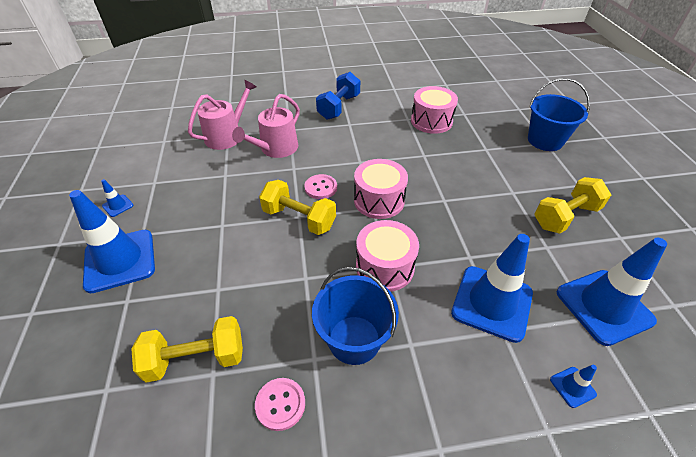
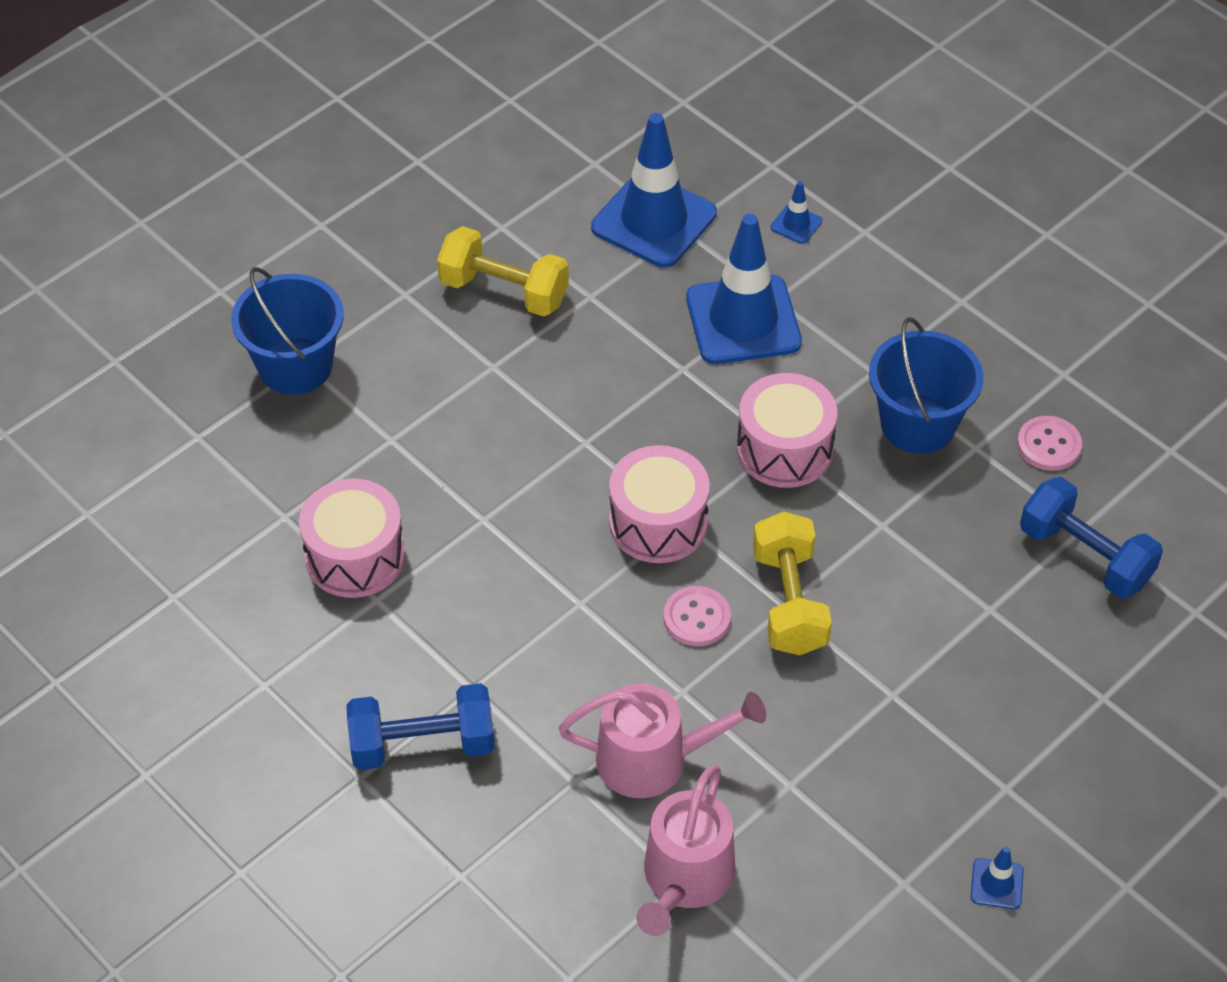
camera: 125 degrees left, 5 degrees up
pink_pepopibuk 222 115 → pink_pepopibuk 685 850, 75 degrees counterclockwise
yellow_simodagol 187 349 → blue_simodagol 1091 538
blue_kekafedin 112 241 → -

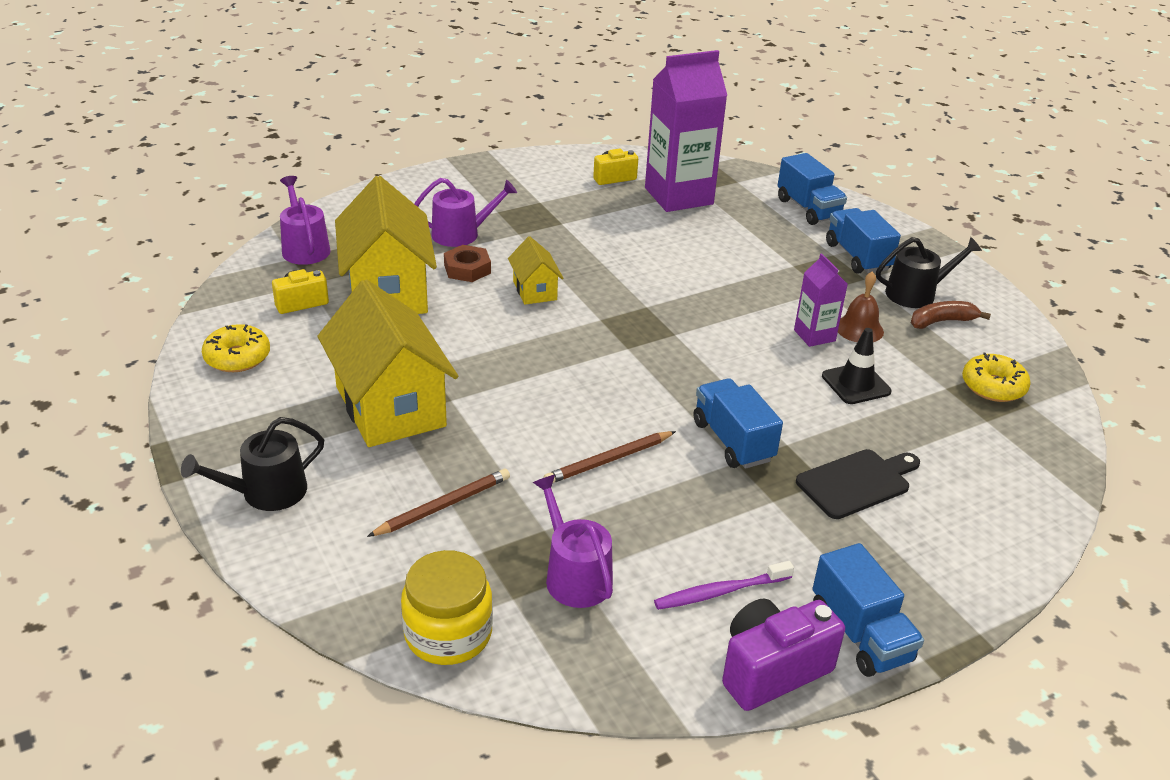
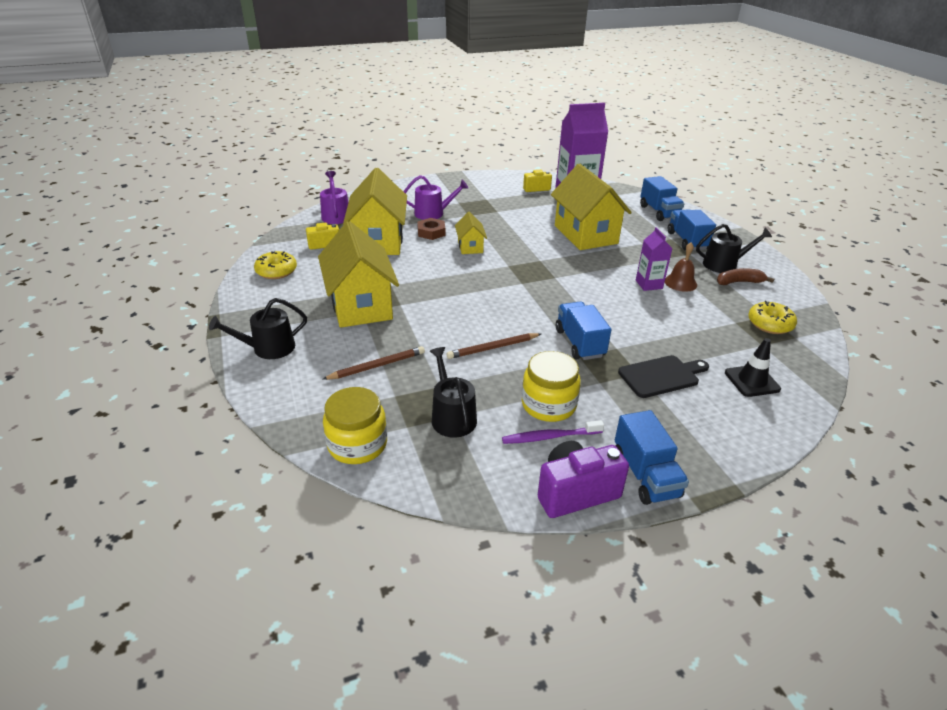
camera: 10 degrees right, 0 degrees up
purple_pepopibuk 573 541 → black_pepopibuk 453 392
- → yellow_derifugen 551 386
- → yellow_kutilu 591 207
black_kekafedin 857 366 → black_kekafedin 753 367, move

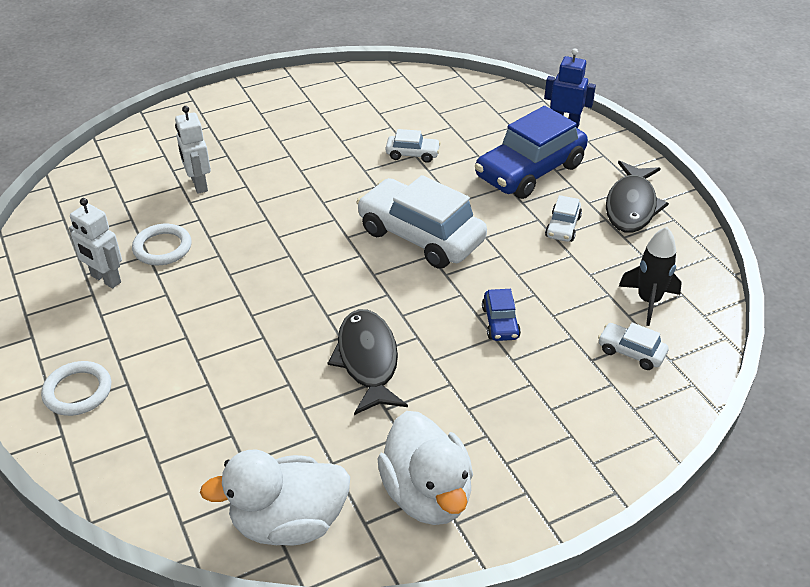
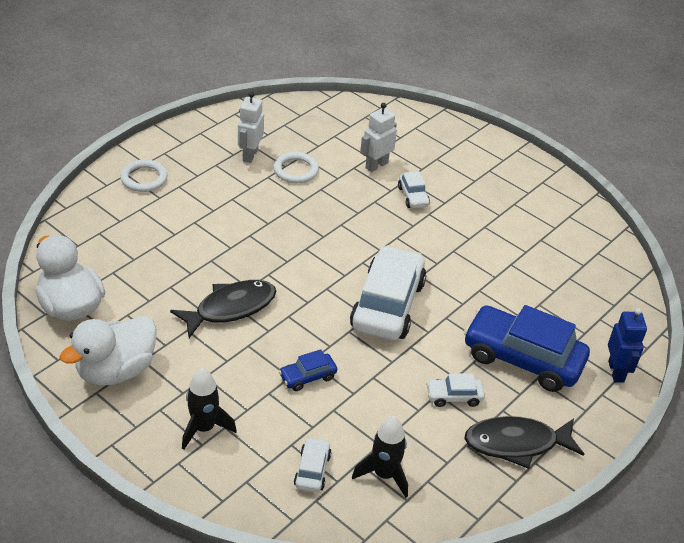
camera: 65 degrees right, 0 degrees up
- → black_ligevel 209 409
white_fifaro 413 146 → white_fifaro 414 189, move

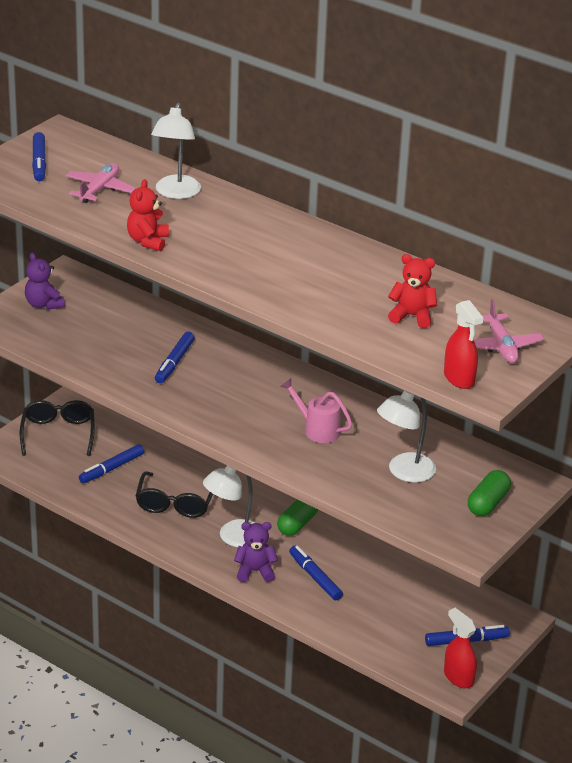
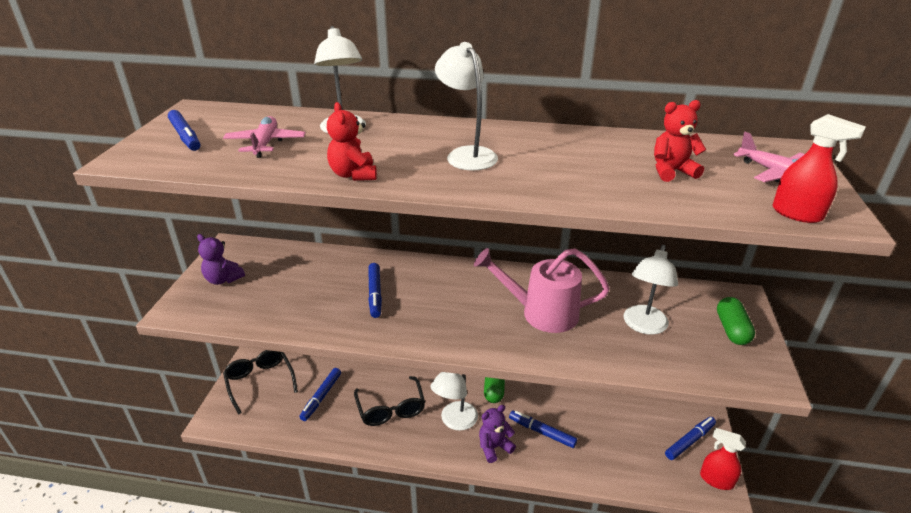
camera: 25 degrees left, 0 degrees up
- → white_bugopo 466 106
pink_pepopibuk 316 410 → pink_pepopibuk 542 290, x1.63

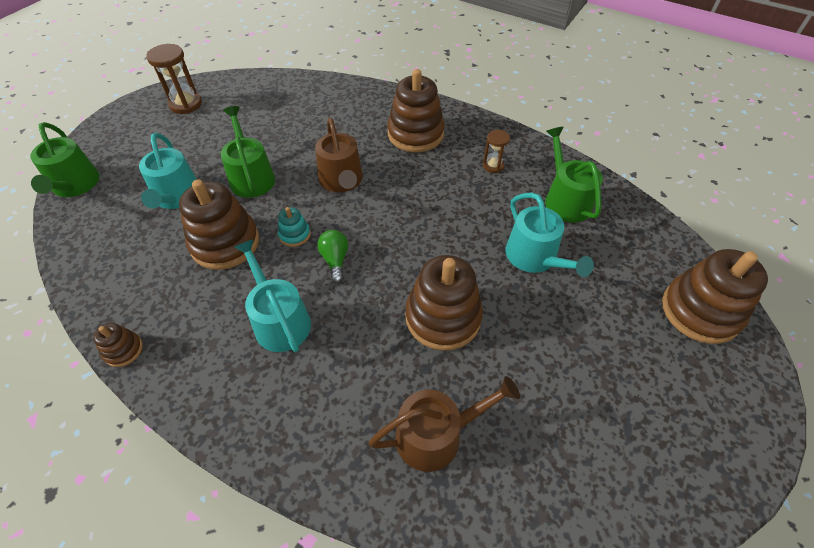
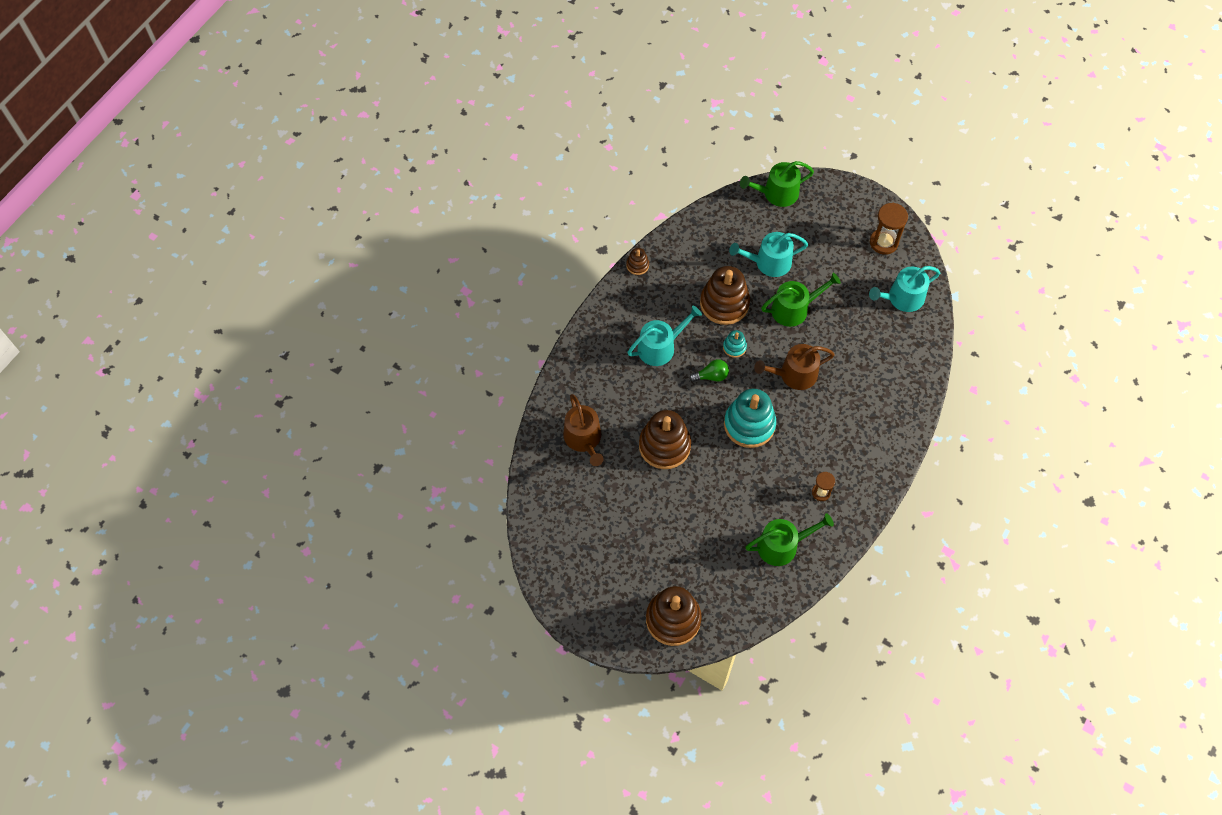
camera: 90 degrees right, 10 degrees up
- → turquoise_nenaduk 750 418
turquoise_pepopibuk 550 235 → turquoise_pepopibuk 904 289, move
brown_nenaduk 416 110 → -

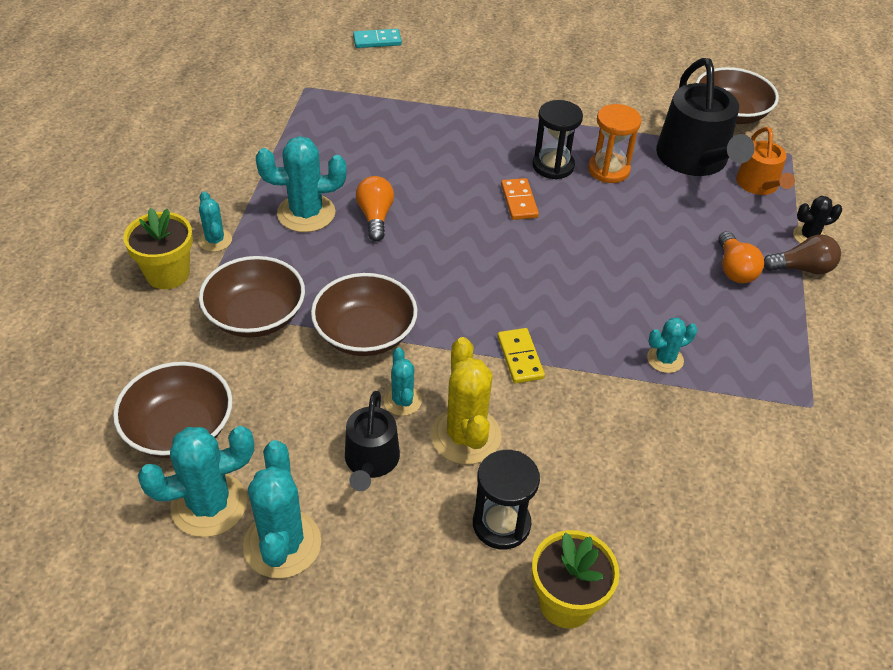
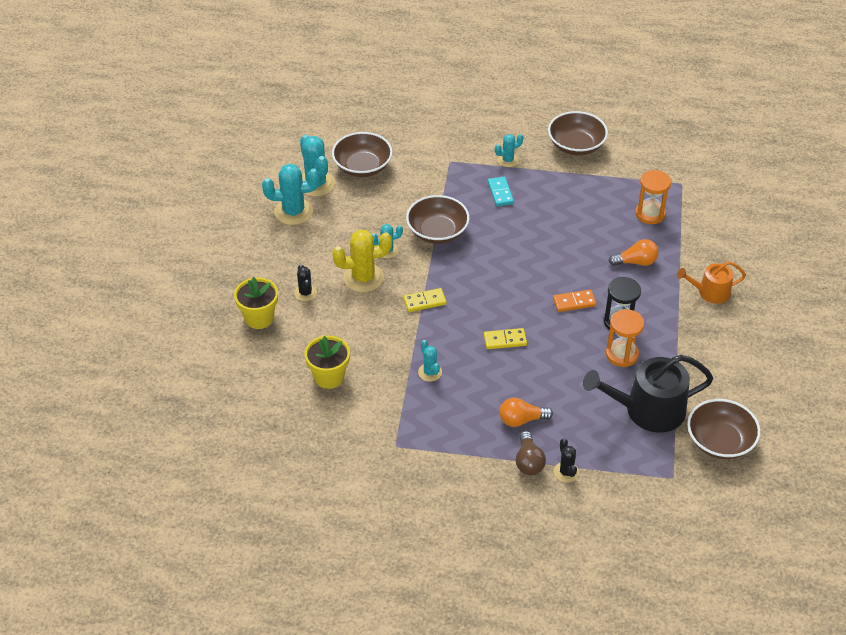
camera: 90 degrees right, 0 degrees up
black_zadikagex 506 500 → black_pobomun 305 282
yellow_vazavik 158 248 → yellow_vazavik 327 362, move
- → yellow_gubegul 505 338
turquoise_gubegul 377 38 → turquoise_gubegul 501 191, move
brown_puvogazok 252 297 → brown_puvogazok 578 133, move
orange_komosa 375 208 → orange_komosa 634 252, move
- → orange_zadikagex 653 197
orange_pepopibuk 765 161 → orange_pepopibuk 711 282, move
turquoise_pobomun 301 184 → -
black_pepopibuk 372 441 → -

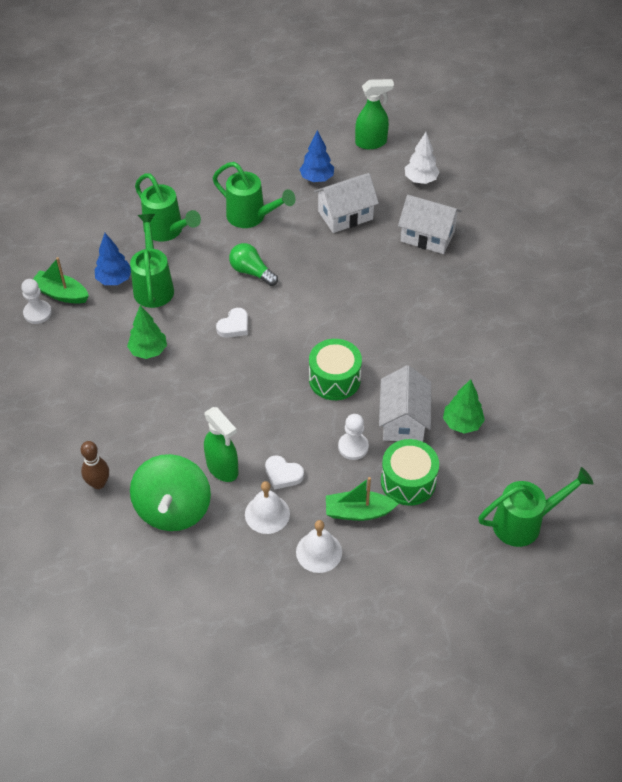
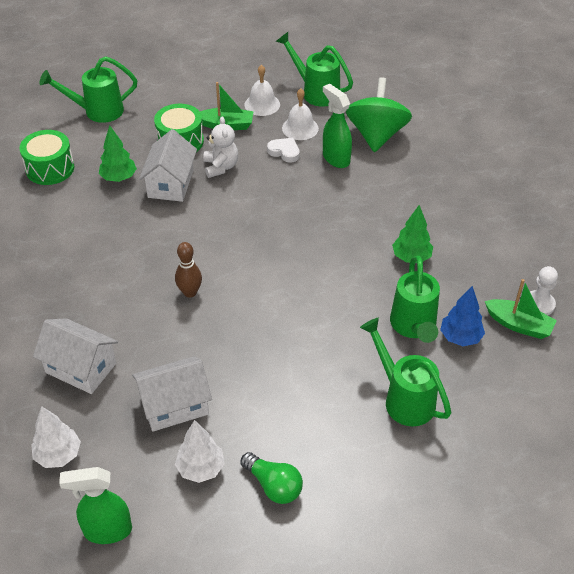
camera: 175 degrees left, 5 degrees down
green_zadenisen 335 369 → green_zadenisen 46 157, move
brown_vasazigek 95 465 → brown_vasazigek 188 270, move
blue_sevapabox 316 156 → white_sevapabox 200 451
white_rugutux 353 437 → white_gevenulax 220 147
green_komosa 253 264 → green_komosa 271 478, move
green_pepopibuk 254 195 → green_pepopibuk 314 69, move
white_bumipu 232 323 → -

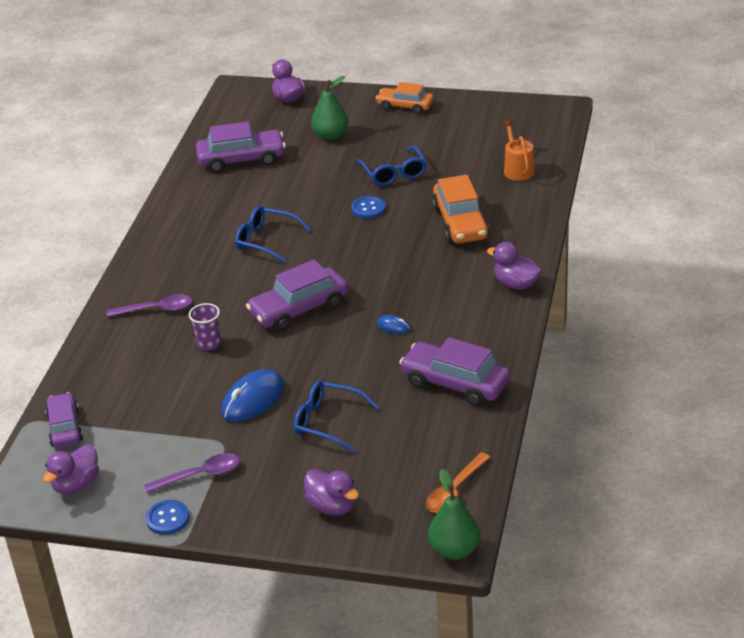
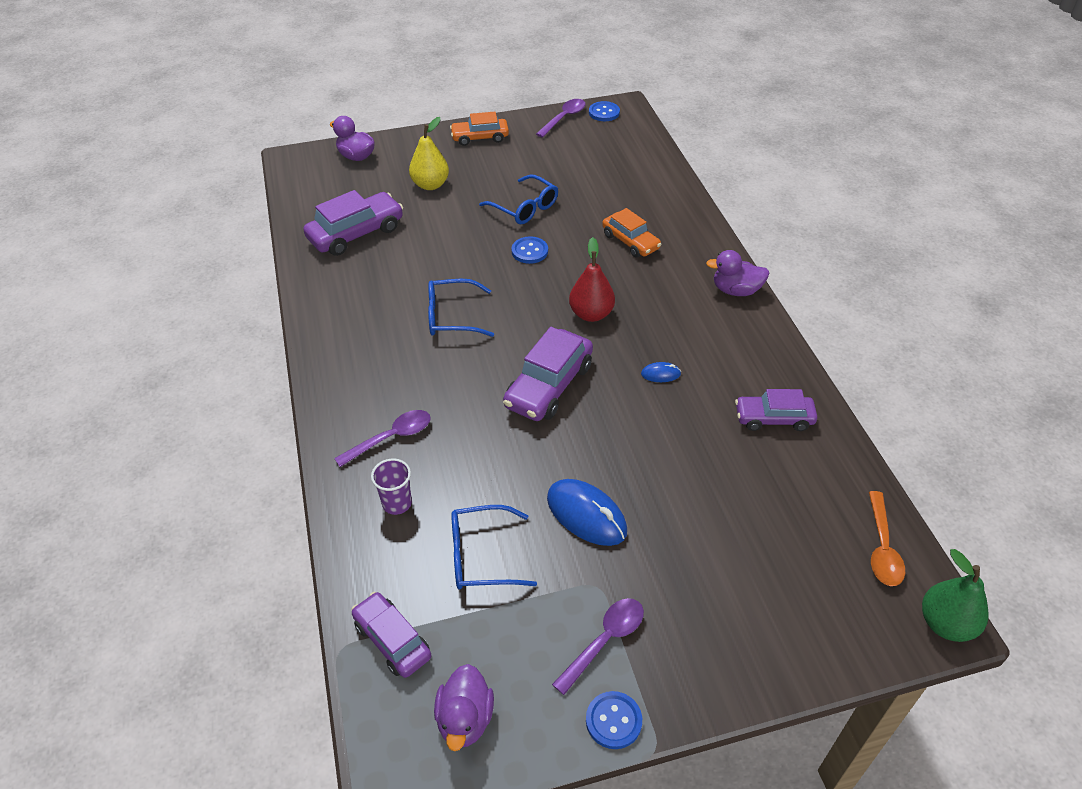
camera: 30 degrees left, 10 degrees up
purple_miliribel 205 326 → purple_miliribel 391 487, move
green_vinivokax 329 108 → yellow_vinivokax 429 153
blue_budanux 336 416 → blue_budanux 494 547, move
- → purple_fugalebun 561 118
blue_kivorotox 252 395 → blue_kivorotox 587 512, 60 degrees counterclockwise
- → red_vinivokax 592 279
- → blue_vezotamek 604 111
orange_fifaro 460 209 → orange_fifaro 631 232, x0.66
purple_fifaro 454 371 → purple_fifaro 776 410, x0.66
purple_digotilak 331 492 → -
orange_pepopibuk 518 150 → -

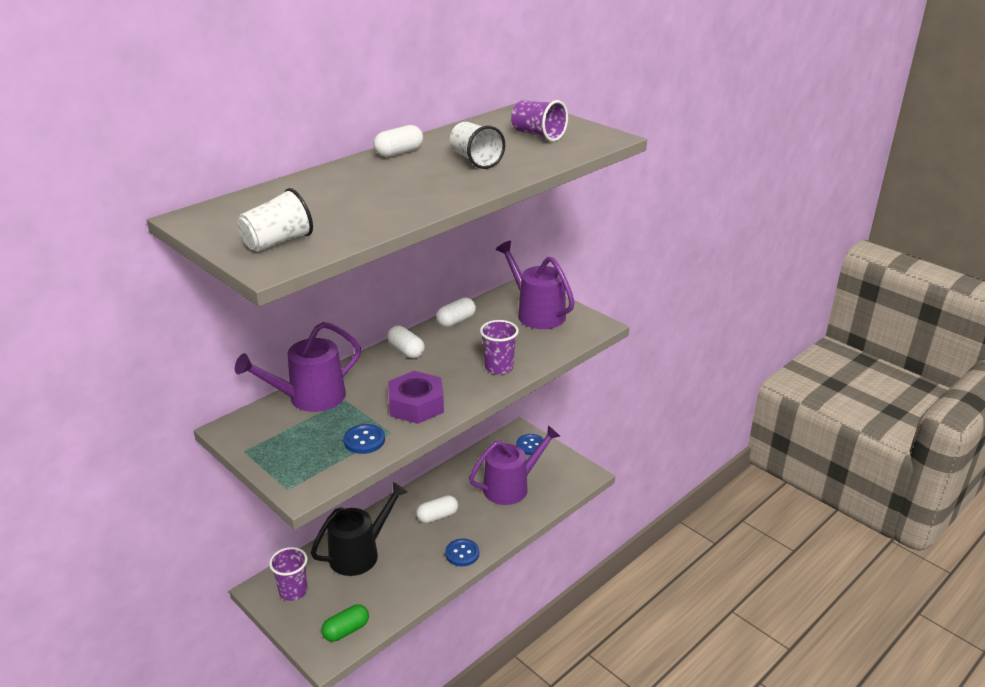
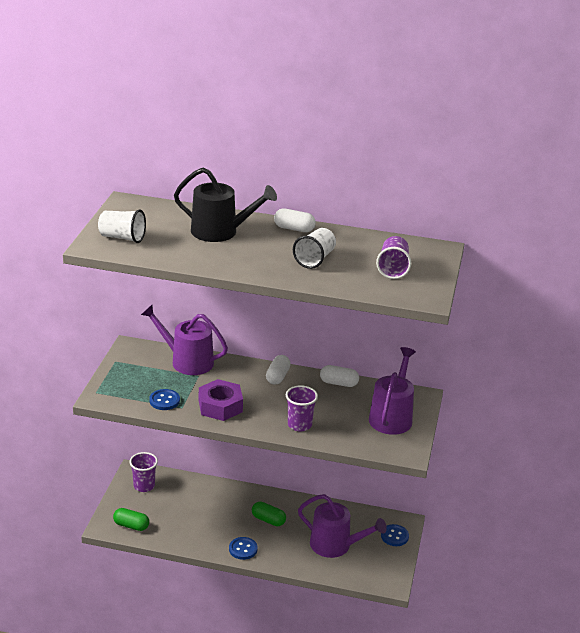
camera: 55 degrees right, 0 degrees up
black_pepopibuk 359 529 → black_pepopibuk 225 205, move
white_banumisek 437 509 → green_banumisek 269 513

